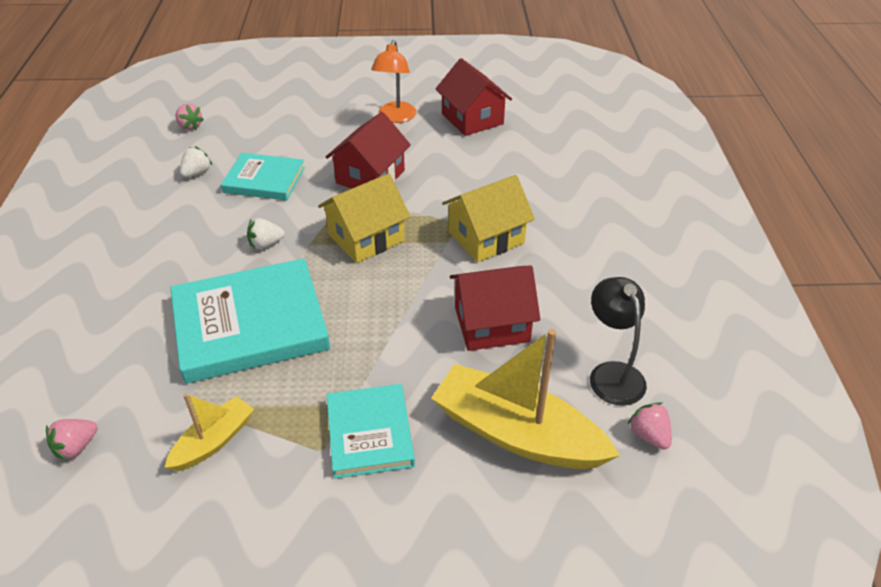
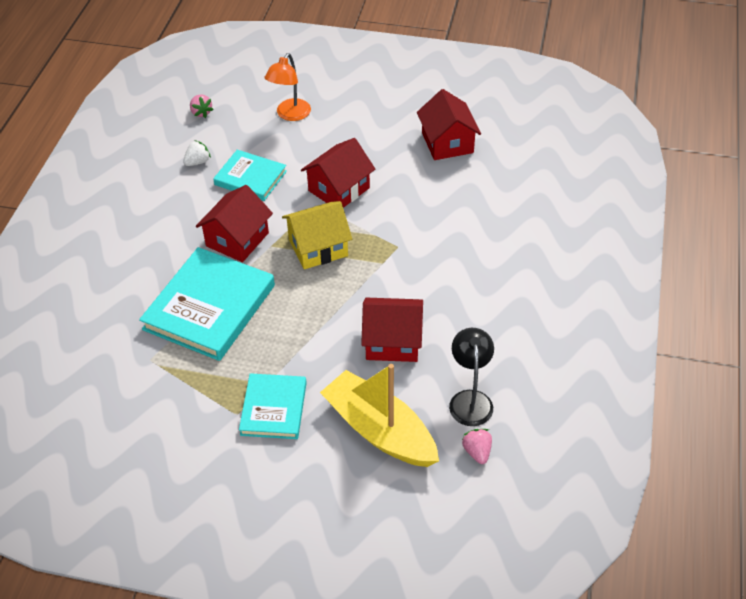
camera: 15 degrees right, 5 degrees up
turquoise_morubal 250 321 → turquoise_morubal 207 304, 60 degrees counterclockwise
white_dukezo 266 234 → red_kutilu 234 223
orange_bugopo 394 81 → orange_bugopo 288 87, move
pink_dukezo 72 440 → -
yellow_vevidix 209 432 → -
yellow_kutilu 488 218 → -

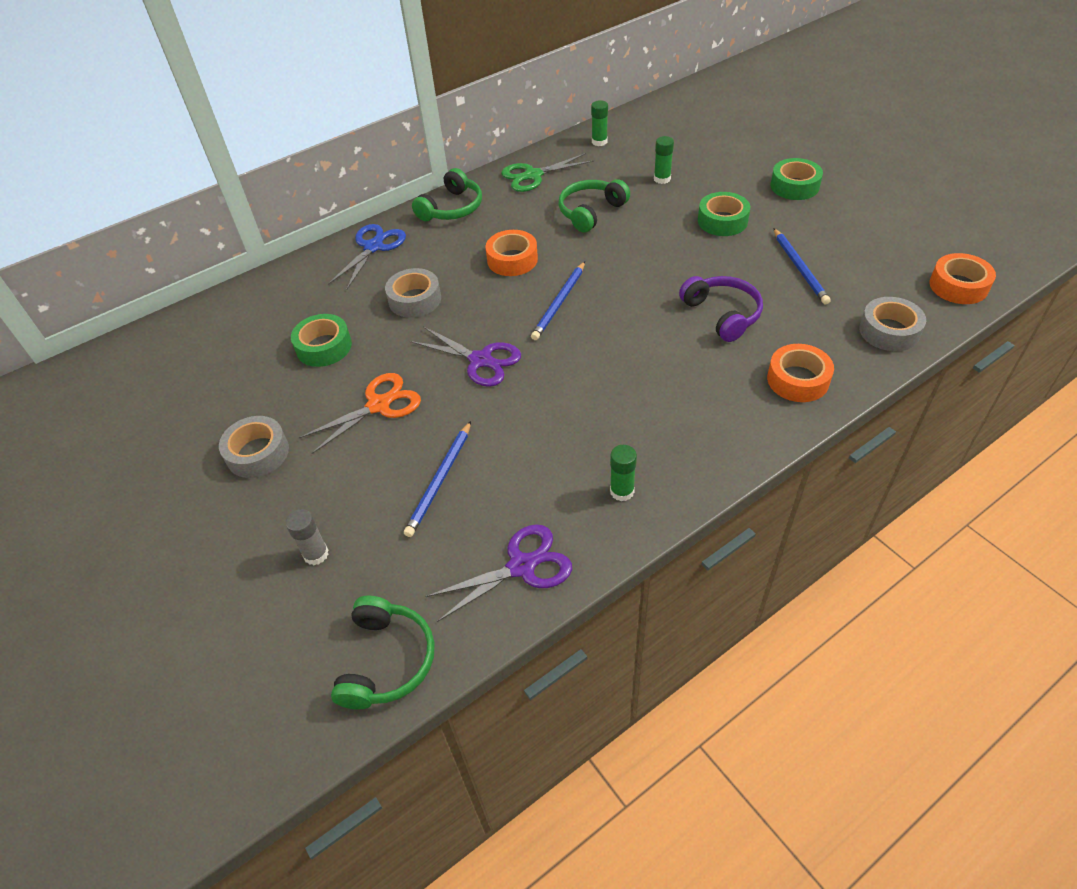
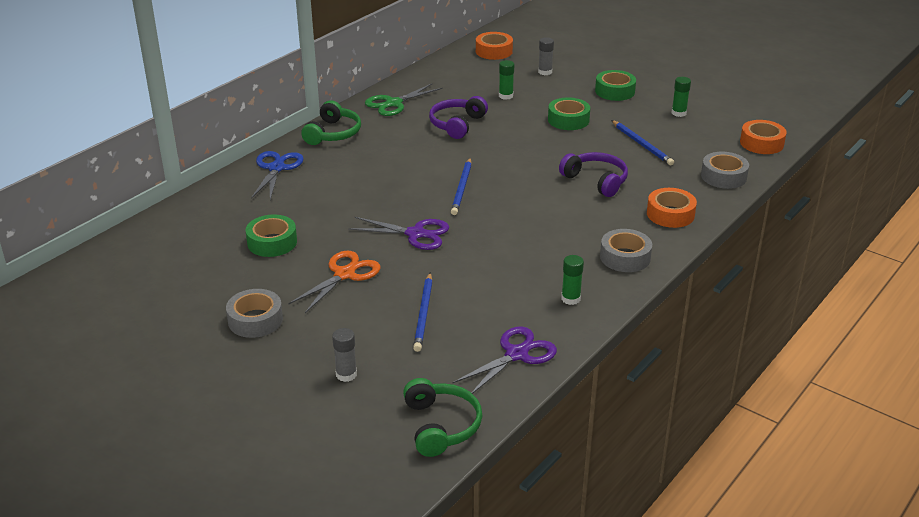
camera: 20 degrees left, 15 degrees down
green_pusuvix 594 205 → purple_pusuvix 458 117
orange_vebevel 512 253 → orange_vebevel 494 46, move
- → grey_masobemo 546 56
grey_vebevel 413 293 → grey_vebevel 626 250, move
green_masobemo 599 123 → green_masobemo 681 97, move

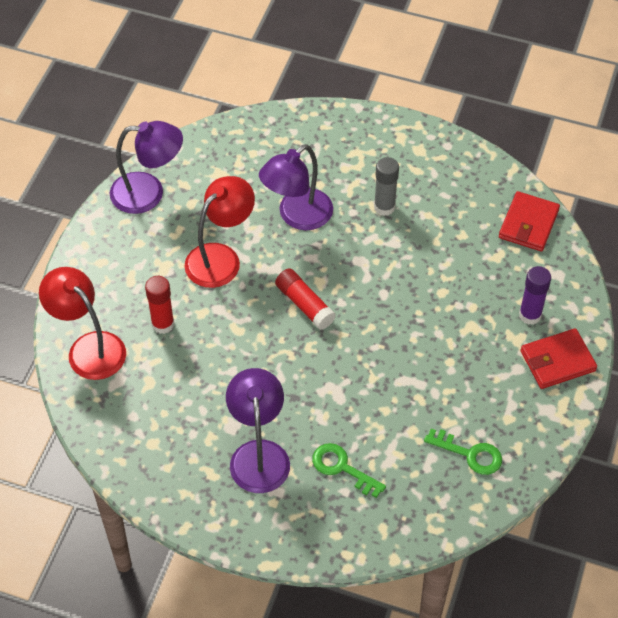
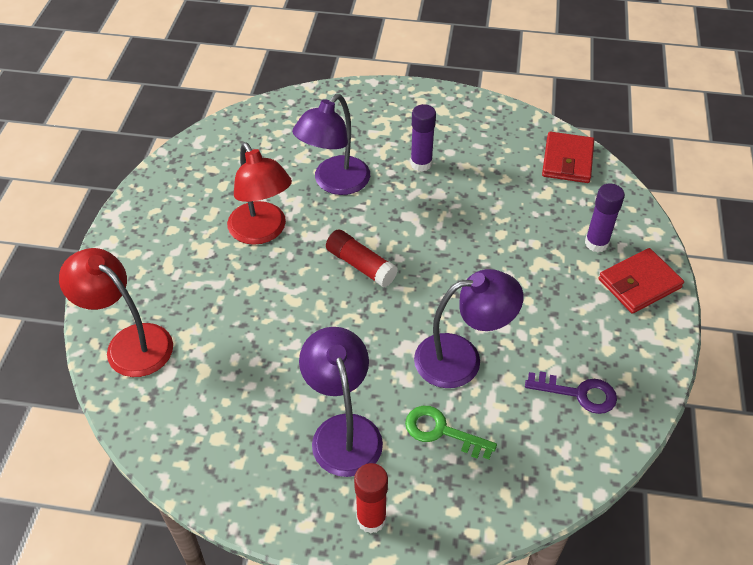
camera: 10 degrees left, 5 degrees down
red_bugopo 219 232 → red_bugopo 259 193, 120 degrees clockwise
red_masobemo 159 305 → red_masobemo 371 498, move
grey_masobemo 386 186 → purple_masobemo 423 138
purple_bugopo 146 167 → purple_bugopo 469 328, move
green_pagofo 463 452 → purple_pagofo 571 392

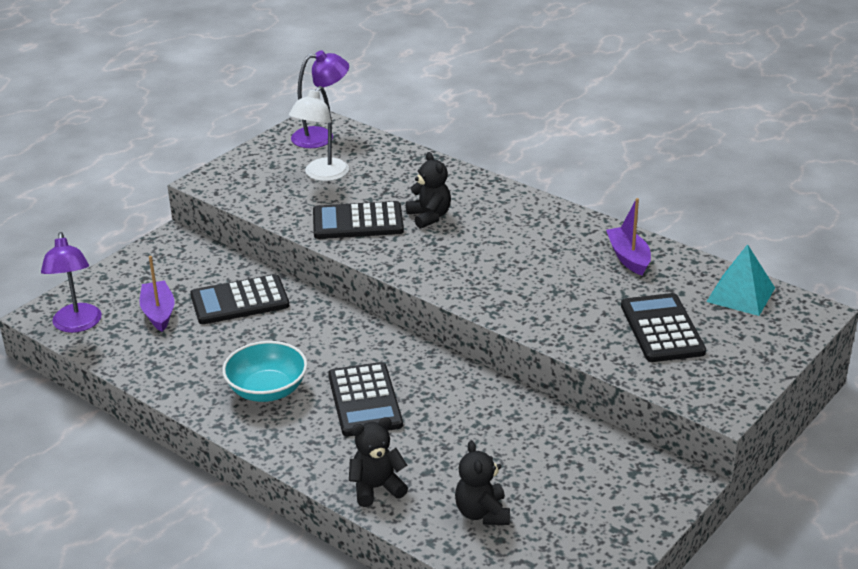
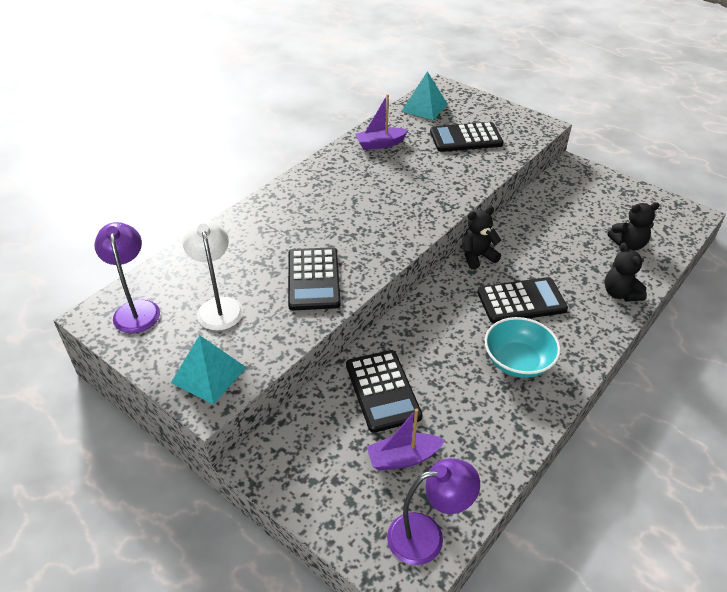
camera: 90 degrees left, 10 degrees up
- → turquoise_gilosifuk 209 370
white_bugopo 319 133 → white_bugopo 212 275, 135 degrees counterclockwise
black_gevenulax 428 190 → black_gevenulax 482 238, move

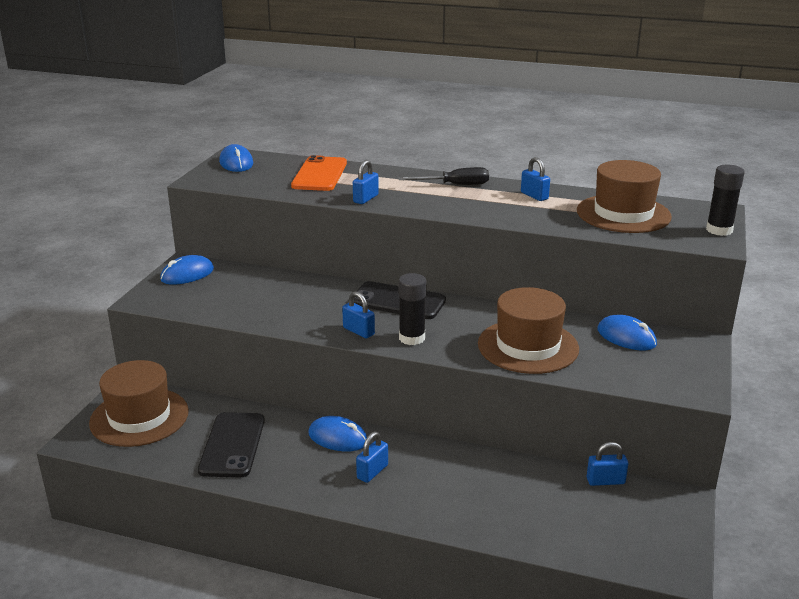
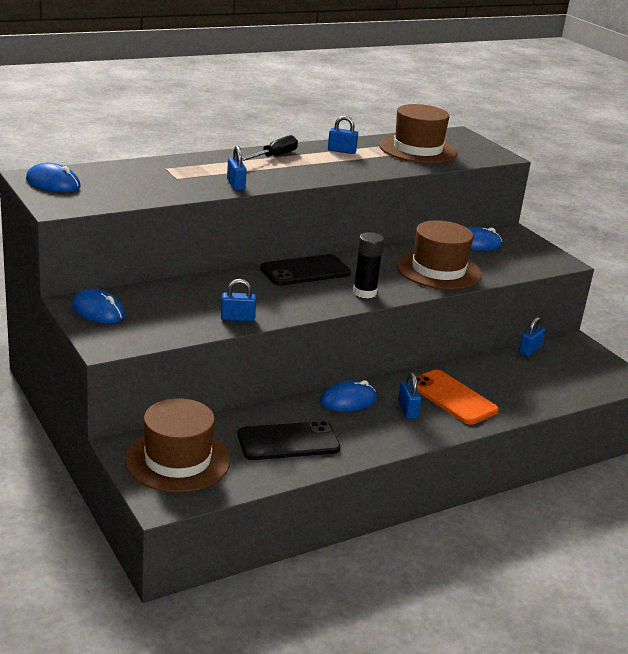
camera: 50 degrees left, 0 degrees up
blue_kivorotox 187 270 → blue_kivorotox 98 306, 60 degrees counterclockwise
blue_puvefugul 358 314 → blue_puvefugul 238 300, move
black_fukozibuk 231 444 → black_fukozibuk 289 440, 60 degrees counterclockwise
orange_fukozibuk 319 173 → orange_fukozibuk 455 397, move
black_masobemo 725 200 → -

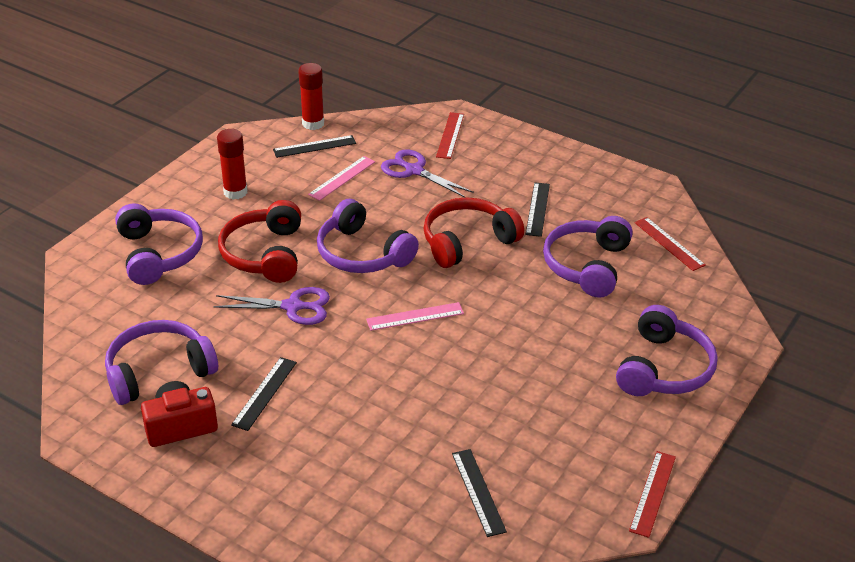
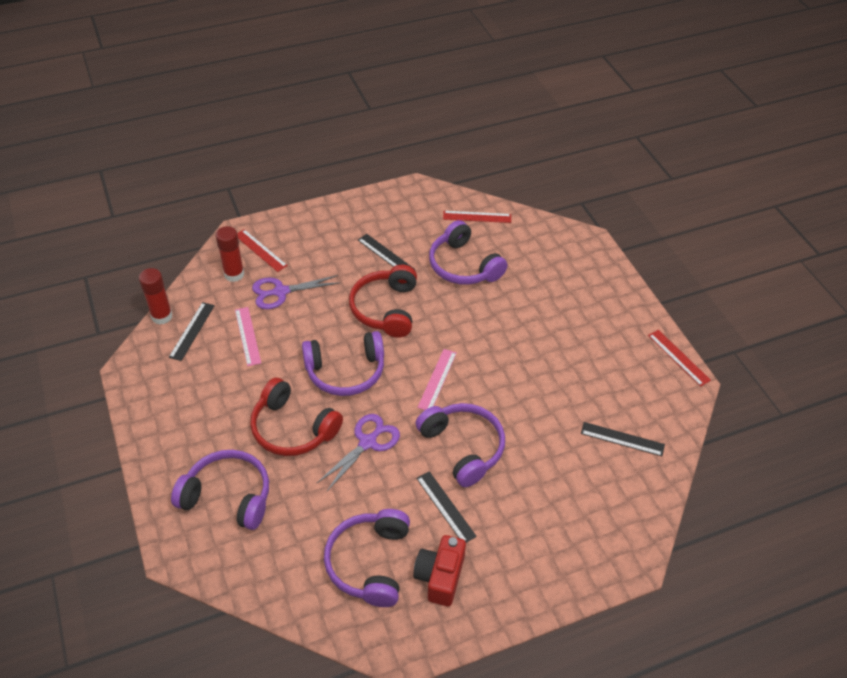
camera: 55 degrees left, 10 degrees up
red_masobemo 232 164 → red_masobemo 229 254, move
purple_pusuvix 667 350 → purple_pusuvix 460 445, move

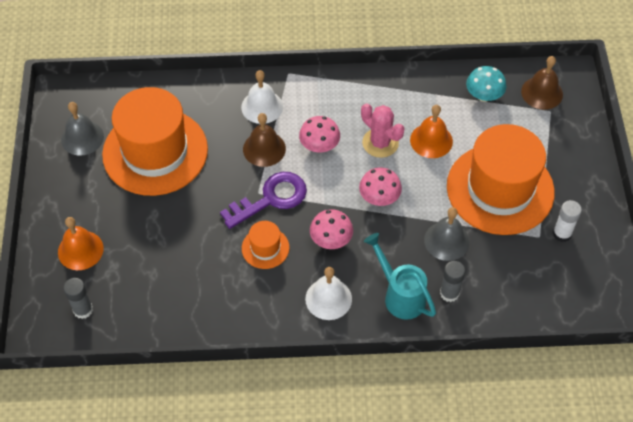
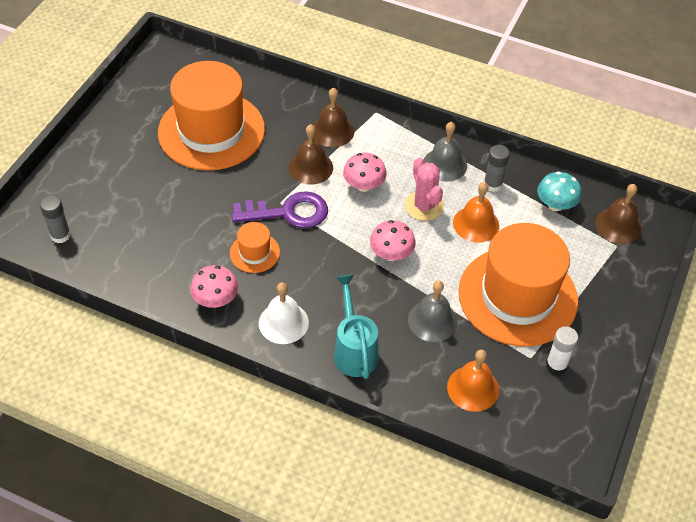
camera: 25 degrees right, 5 degrees down
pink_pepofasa 331 229 → pink_pepofasa 214 286, move
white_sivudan 262 97 → brown_sivudan 334 117
grey_sivudan 82 129 → grey_sivudan 445 152, move
orange_sivudan 81 243 → orange_sivudan 473 381, move
grey_masobemo 452 281 → grey_masobemo 497 168, move

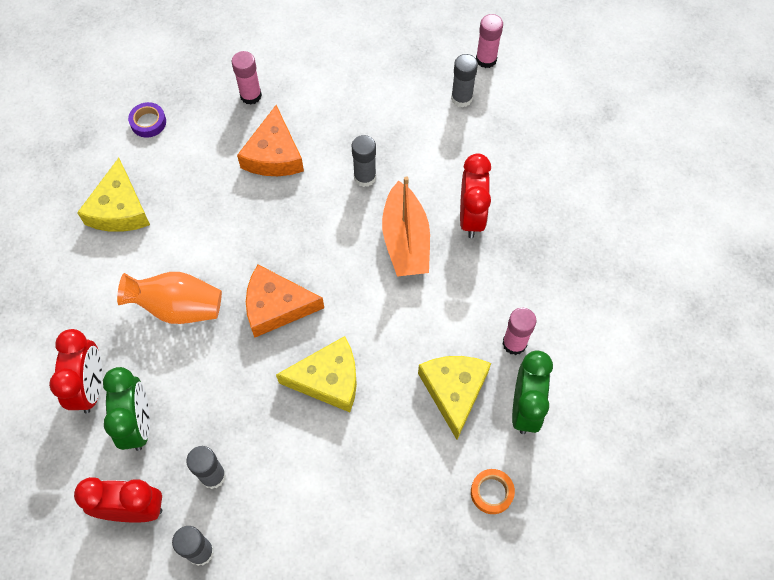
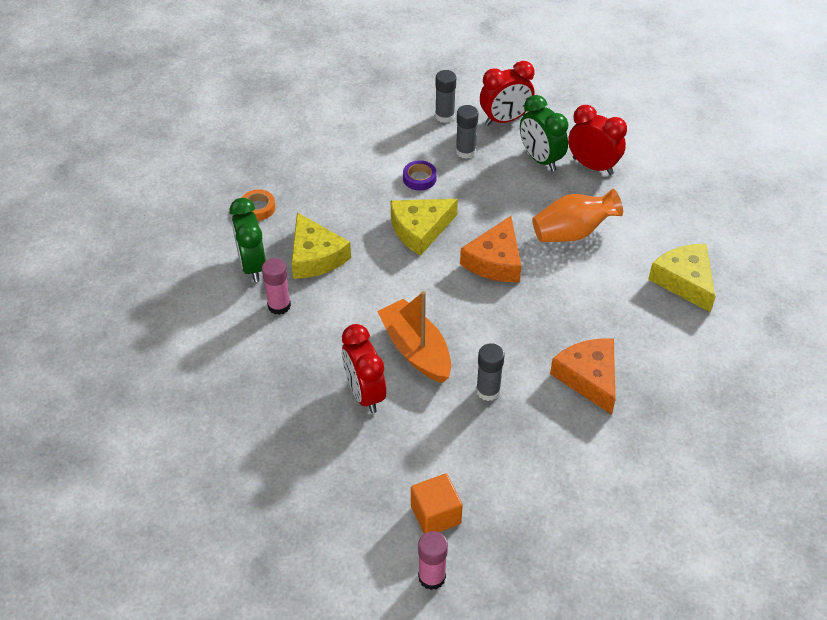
camera: 155 degrees right, 15 degrees down
purple_vebevel 147 120 → purple_vebevel 420 176, move
grey_masobemo 464 81 → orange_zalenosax 437 504
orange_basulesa 285 301 → orange_basulesa 490 249, 135 degrees clockwise
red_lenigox 75 371 → red_lenigox 597 140, 150 degrees clockwise
pink_masobemo 247 78 → -

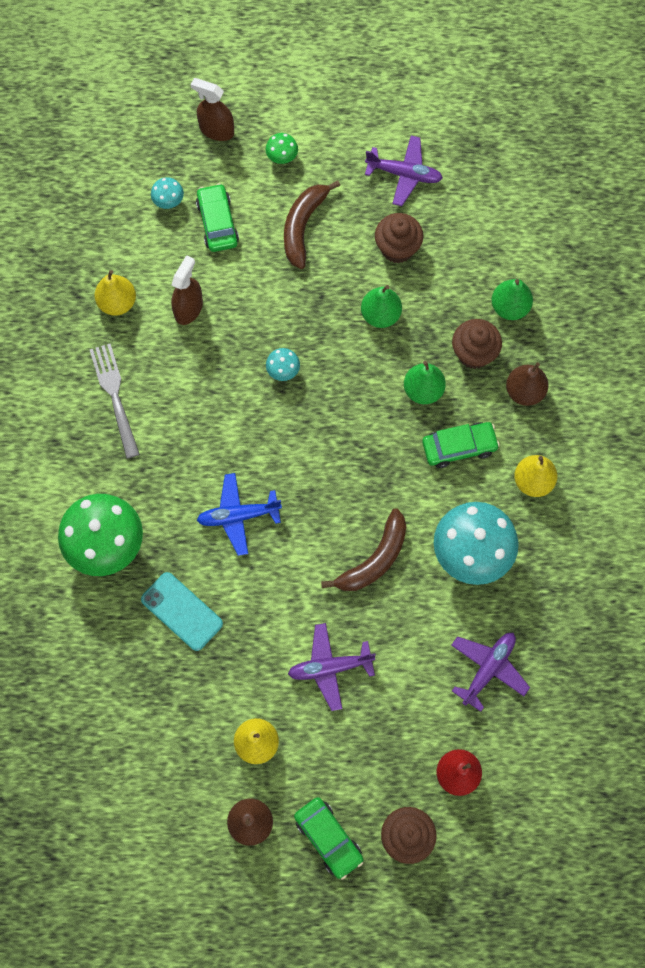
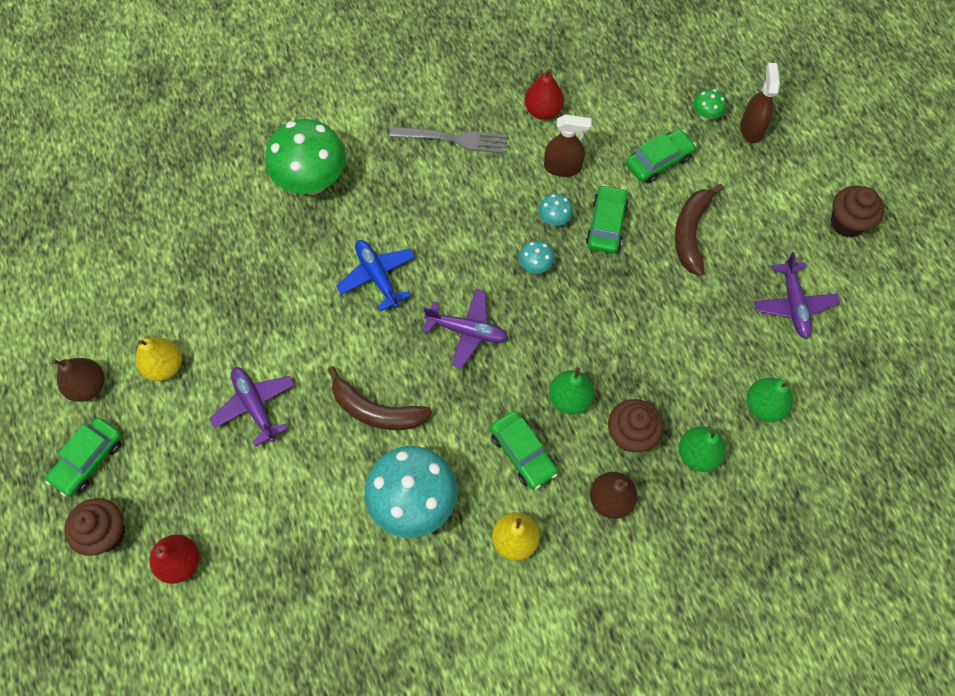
camera: 70 degrees right, 5 degrees down
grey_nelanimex 115 401 → grey_nelanimex 449 140, 45 degrees clockwise
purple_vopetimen 490 672 → purple_vopetimen 465 328, move
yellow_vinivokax 115 293 → red_vinivokax 544 94
turquoise_pepofasa 167 193 → turquoise_pepofasa 556 210, move
- → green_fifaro 607 219
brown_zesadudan 312 224 → brown_zesadudan 699 230, 75 degrees counterclockwise
green_pepofasa 282 148 → green_pepofasa 709 105, move
green_vinivokax 381 306 → green_vinivokax 770 400, move
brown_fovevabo 399 238 → brown_fovevabo 857 211, move
turquoise_fukozibuk 182 611 → -

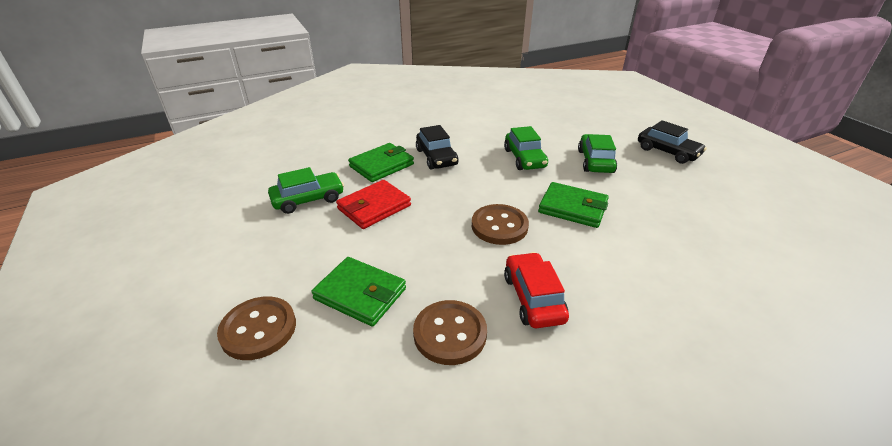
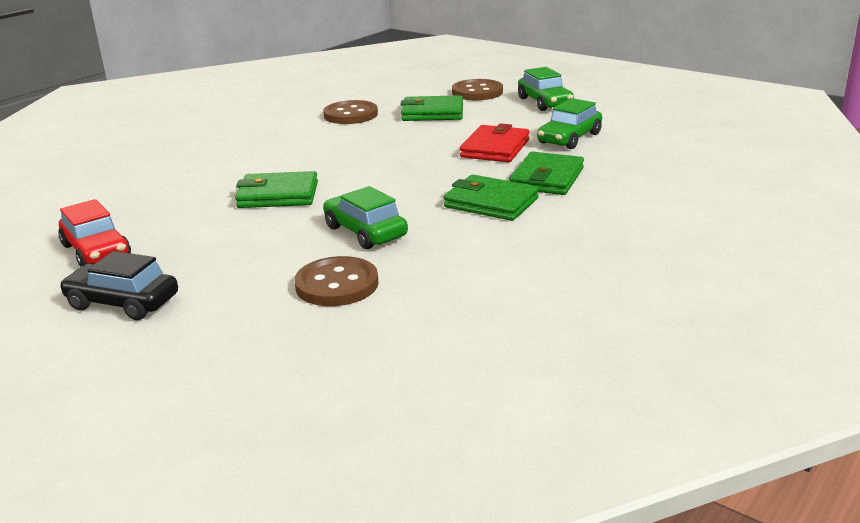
camera: 155 degrees right, 10 degrees down
red_fifaro 536 290 → red_fifaro 94 233, move
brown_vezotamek 500 224 → brown_vezotamek 336 281, move
black_fifaro 437 147 → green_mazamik 491 198
green_fifaro 597 153 → green_fifaro 546 89, move

